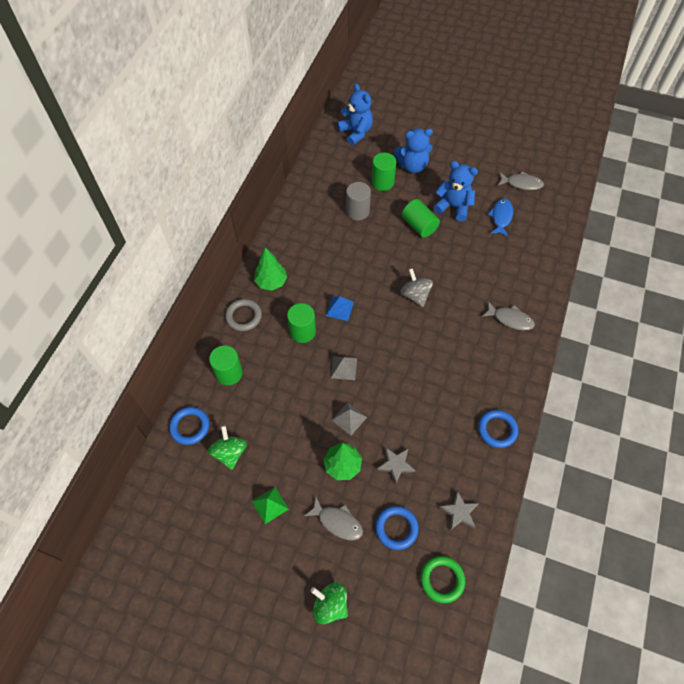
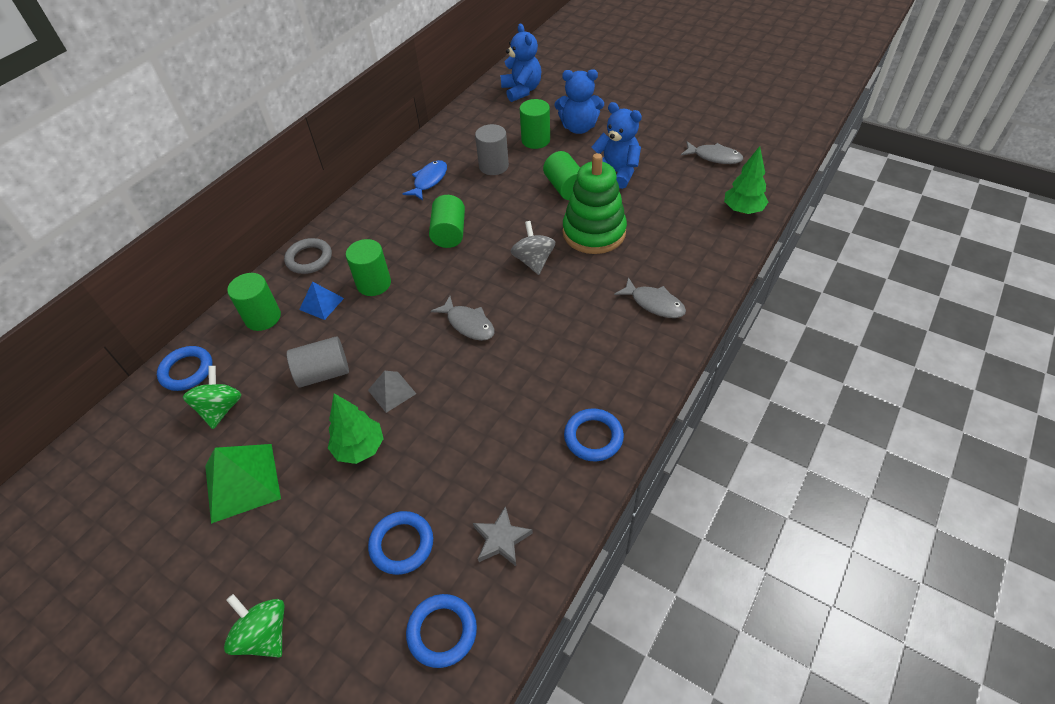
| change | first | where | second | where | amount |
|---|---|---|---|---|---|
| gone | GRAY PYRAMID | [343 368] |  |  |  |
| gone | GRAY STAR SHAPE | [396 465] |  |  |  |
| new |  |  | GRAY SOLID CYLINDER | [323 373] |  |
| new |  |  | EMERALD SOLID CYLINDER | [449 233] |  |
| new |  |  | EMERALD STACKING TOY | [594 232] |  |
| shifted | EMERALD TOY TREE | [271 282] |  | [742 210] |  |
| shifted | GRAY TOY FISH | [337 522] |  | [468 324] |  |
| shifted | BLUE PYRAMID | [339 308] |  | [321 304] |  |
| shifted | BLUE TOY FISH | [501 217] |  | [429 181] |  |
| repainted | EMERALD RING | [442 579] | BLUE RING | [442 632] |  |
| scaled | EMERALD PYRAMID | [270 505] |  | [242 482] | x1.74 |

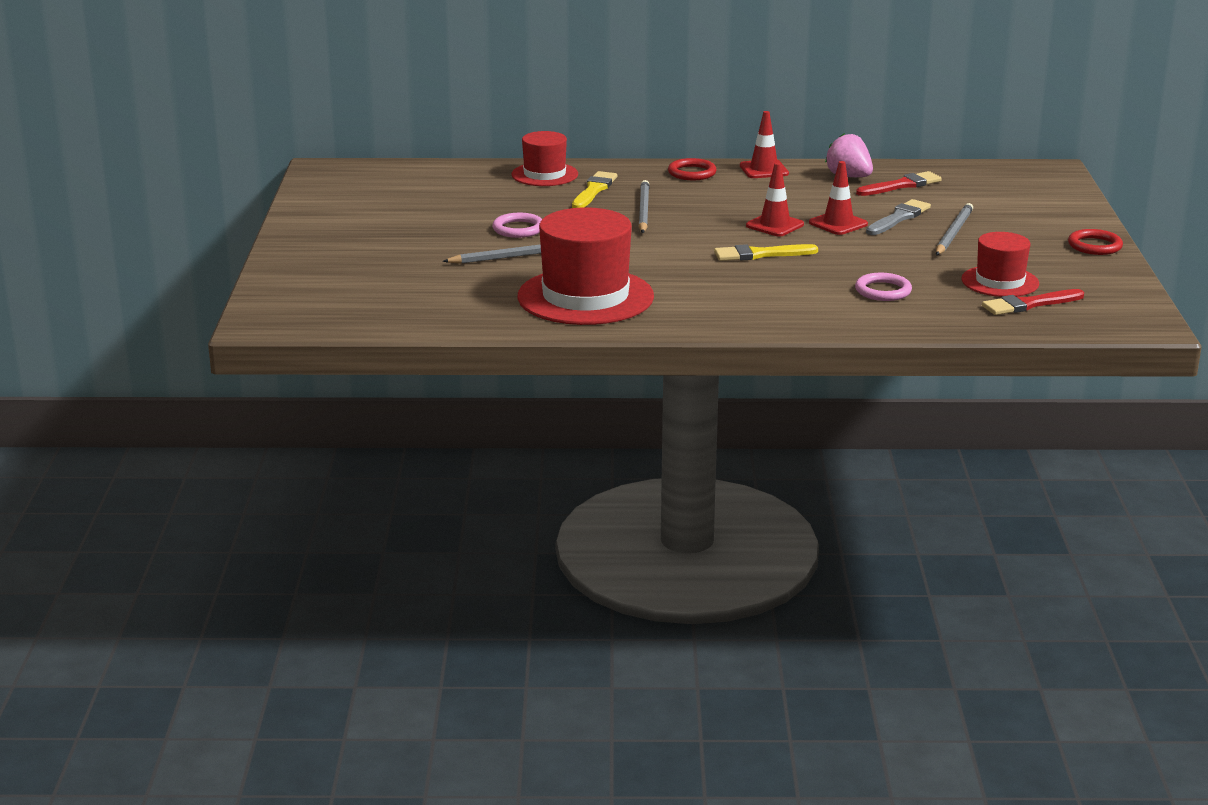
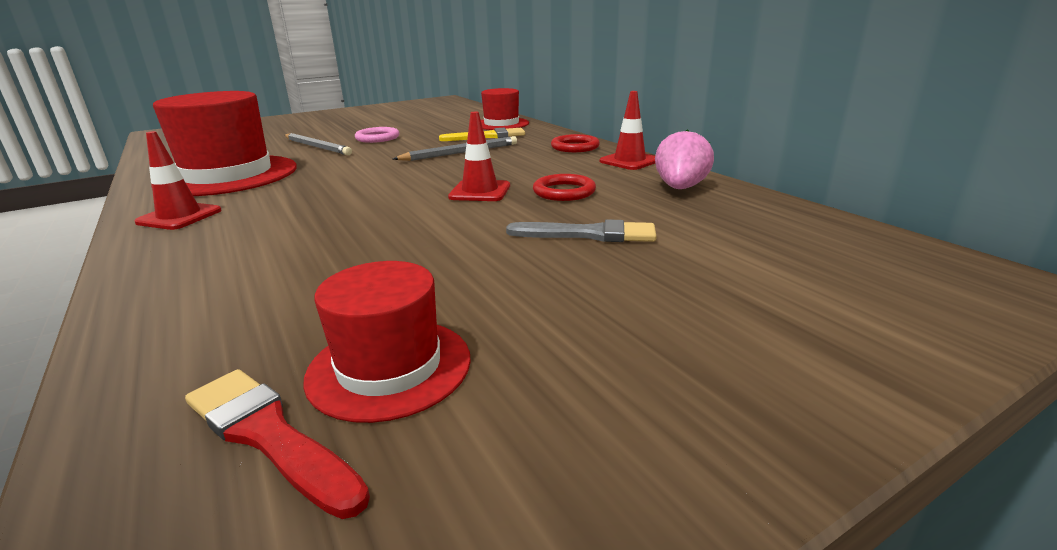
| change | first | where | second | where | amount |
|---|---|---|---|---|---|
| gone | GOLDEN PAINT BRUSH | [760 254] |  |  |  |
| gone | ROSY RING | [883 291] |  |  |  |
| gone | CRIMSON PAINT BRUSH | [901 185] |  |  |  |
| gone | GRAY WOODEN PENCIL | [953 233] |  |  |  |
| shifted | CRIMSON SAFETY CONE | [838 223] |  | [179 216] |  |
| shifted | CRIMSON RING | [1094 246] |  | [564 192] |  |

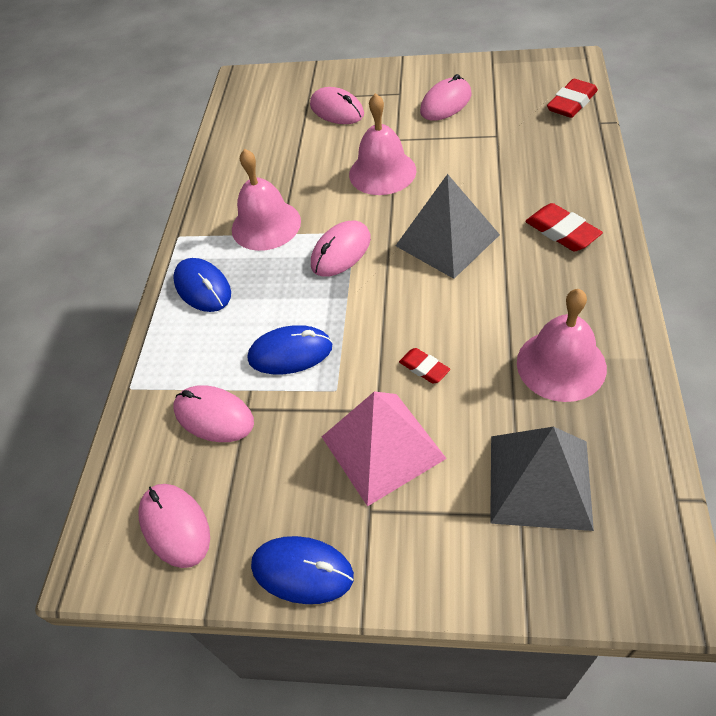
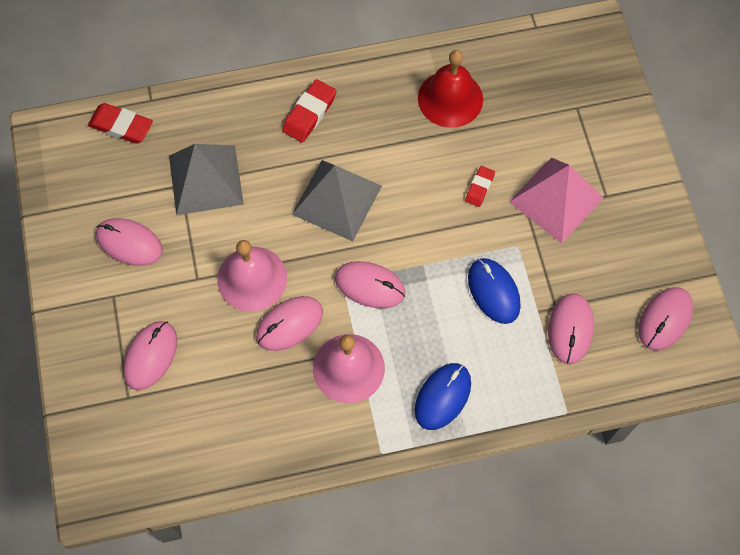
| change | first | where | second | where | amount |
|---|---|---|---|---|---|
| gone | BLUE COMPUTER MOUSE | [302 571] |  |  |  |
| new |  |  | ROSY COMPUTER MOUSE | [289 324] |  |
| shifted | GRAY PYRAMID | [539 481] |  | [205 180] |  |
| repainted | ROSY SCHOOL BELL | [561 365] | CRIMSON SCHOOL BELL | [450 98] |  |

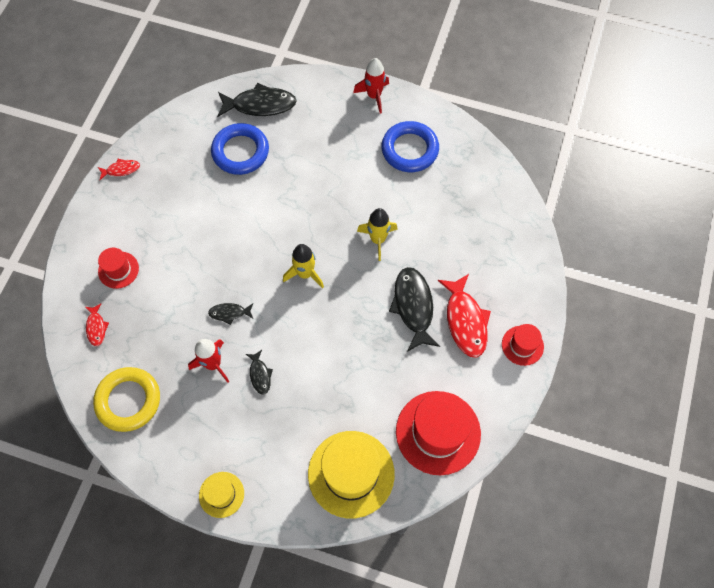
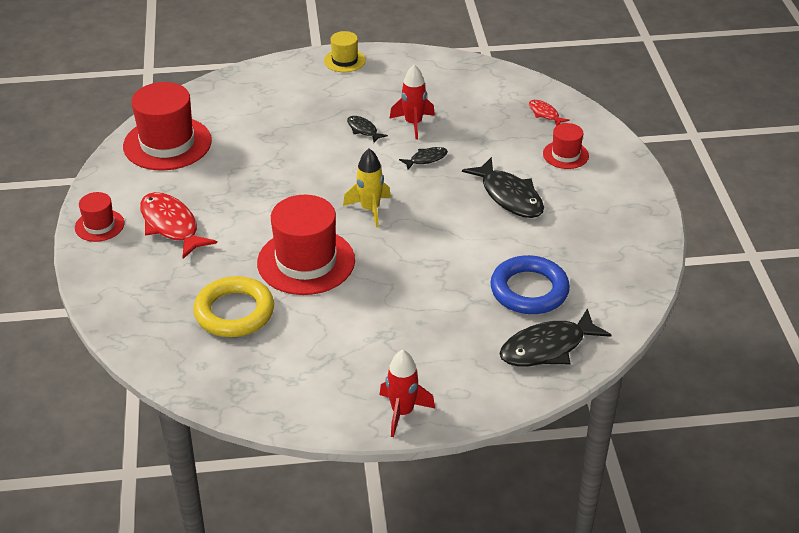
| change | first | where | second | where | amount |
|---|---|---|---|---|---|
| gone | CRIMSON TOY FISH | [121 170] |  |  |  |
| gone | GOLDEN TALL HAT | [351 474] |  |  |  |
| gone | BLUE RING | [409 149] |  |  |  |
| shifted | GOLDEN RING | [128 400] |  | [234 312] |  |
| shifted | BLACK TOY FISH | [413 307] |  | [509 196] |  |
| swapped | GOLDEN SPACESHIP | [378 240] | CRIMSON TALL HAT | [306 261] |  |

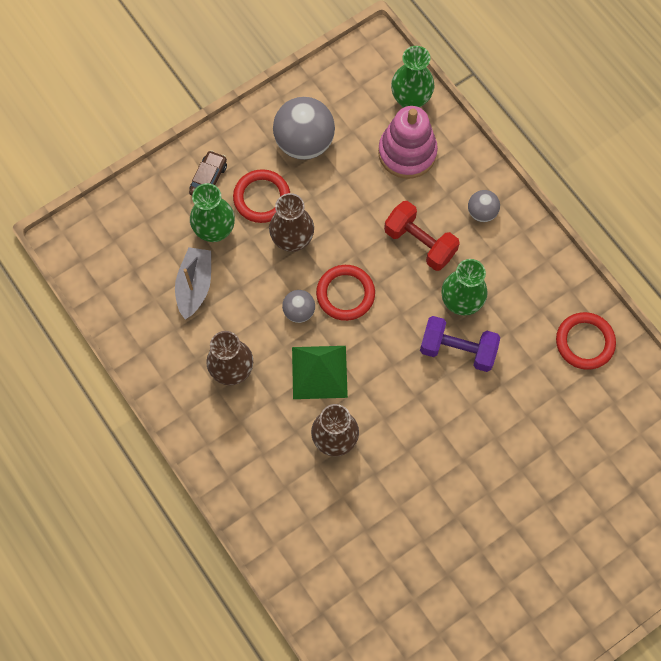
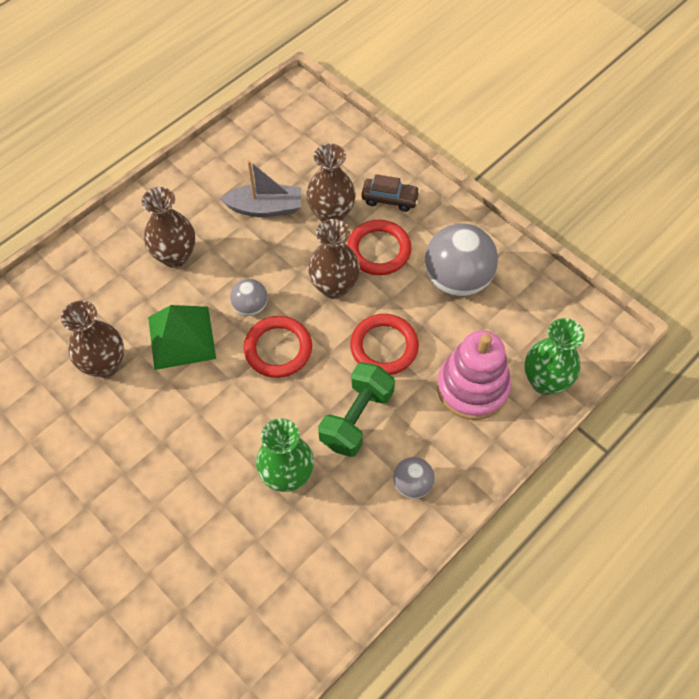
| change | first | where | second | where | amount |
|---|---|---|---|---|---|
| gone | VIOLET FREE WEIGHT | [457 349] |  |  |  |
| shifted | CRIMSON RING | [584 342] |  | [384 347] |  |
| repainted | EMERALD VASE | [215 230] | DARK BROWN VASE | [331 214] |  |
| repainted | CRIMSON FREE WEIGHT | [420 243] | EMERALD FREE WEIGHT | [356 418] |  |

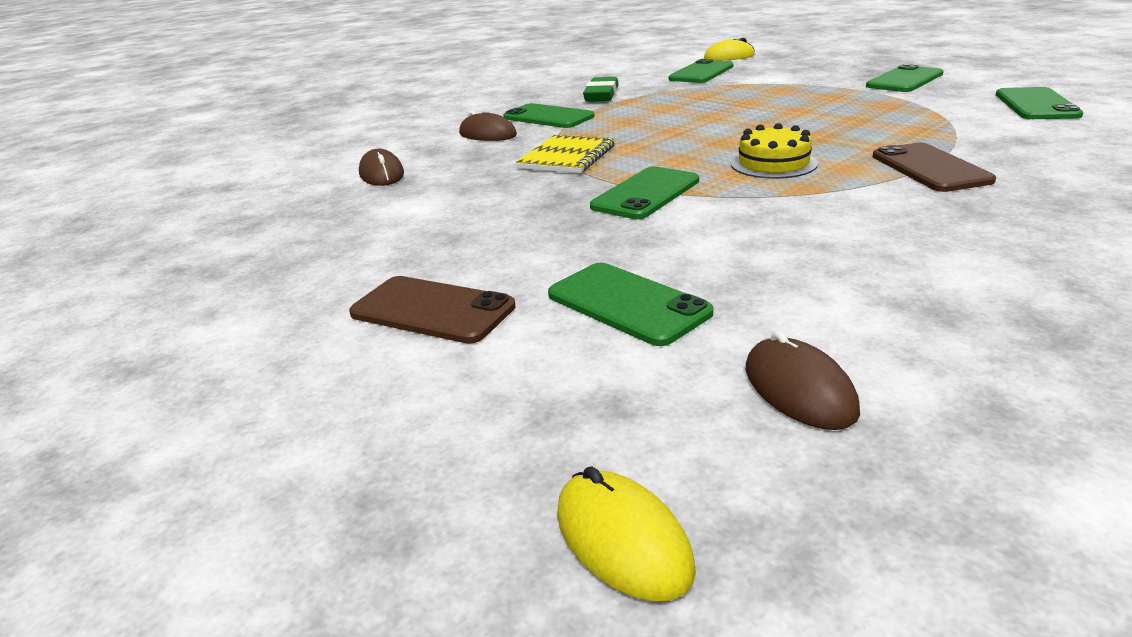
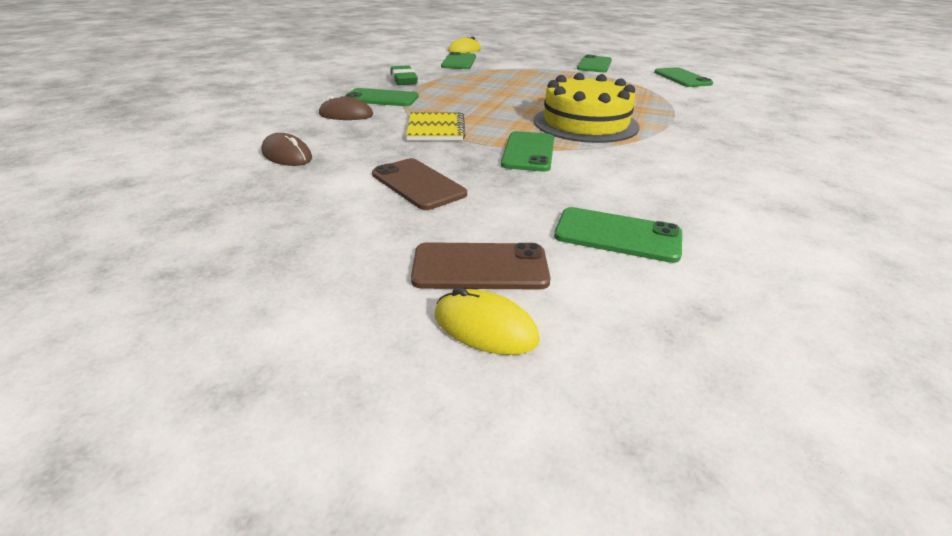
| change | first | where | second | where | amount |
|---|---|---|---|---|---|
| gone | DARK BROWN COMPUTER MOUSE | [799 390] |  |  |  |
| shifted | GOLDEN COMPUTER MOUSE | [622 540] |  | [485 327] |  |
| shifted | DARK BROWN PHONE | [930 168] |  | [418 184] |  |
| scaled | GOLDEN GATEAU | [773 164] |  | [585 123] | x1.79 |

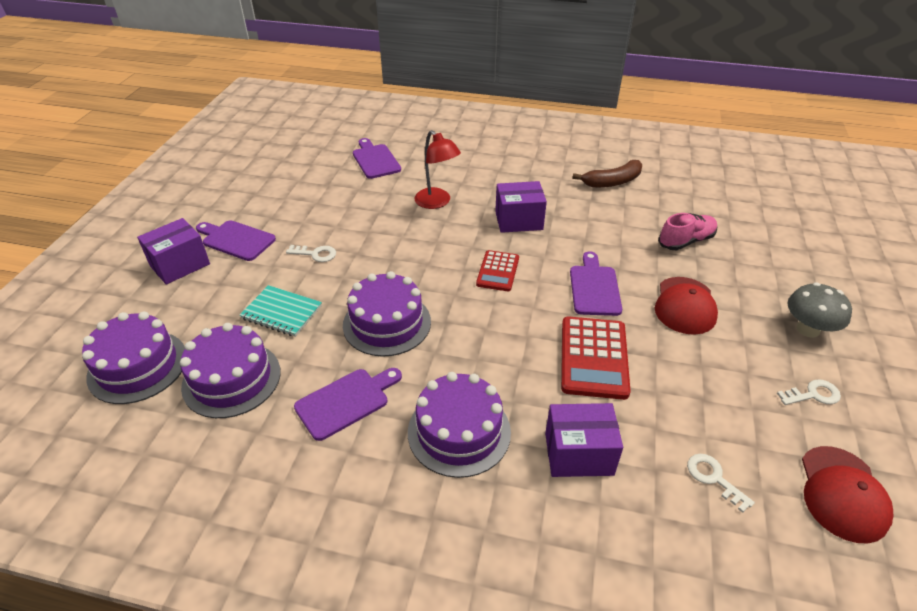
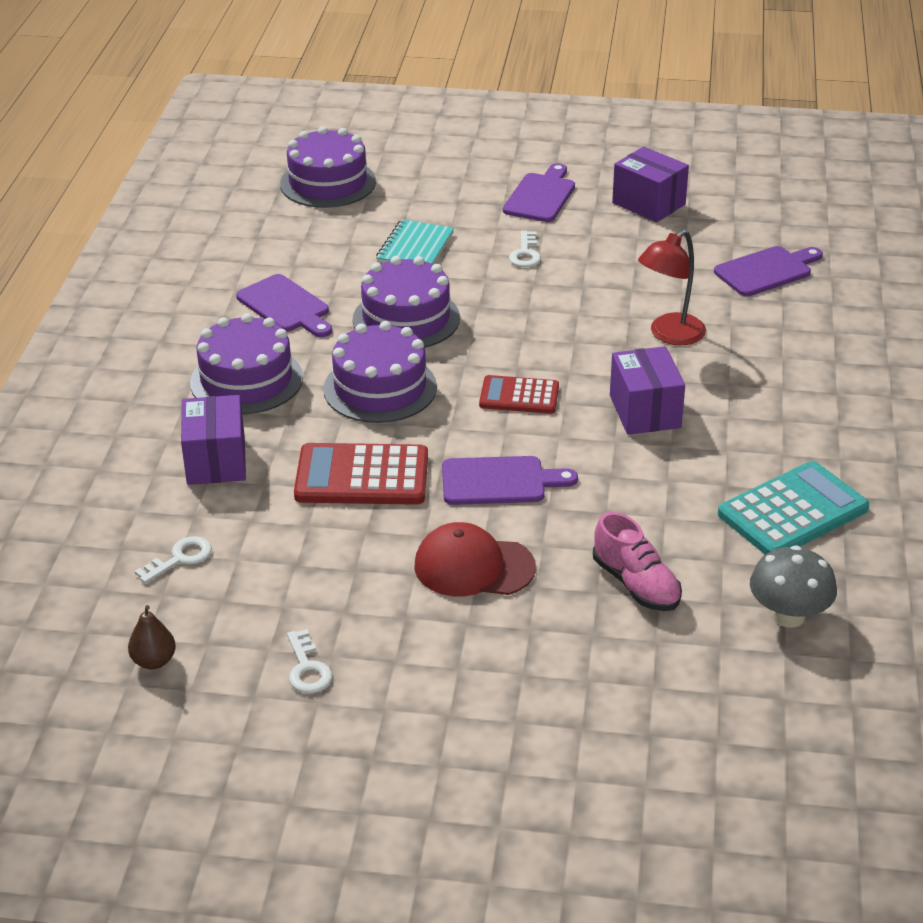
| change | first | where | second | where | amount |
|---|---|---|---|---|---|
| shifted | VIOLET BOX | [180 265] |  | [648 204] |  |
| shifted | VIOLET GATEAU | [231 379] |  | [380 388] |  |
| shifted | GRAY TOADSTOOL | [808 329] |  | [788 616] |  |
| swapped | DARK BROWN TOY BANANA | [612 182] | TEAL ADDING MACHINE | [793 511] |  |
| swapped | CRIMSON CAP | [842 493] | DARK BROWN PEAR | [154 661] |  |

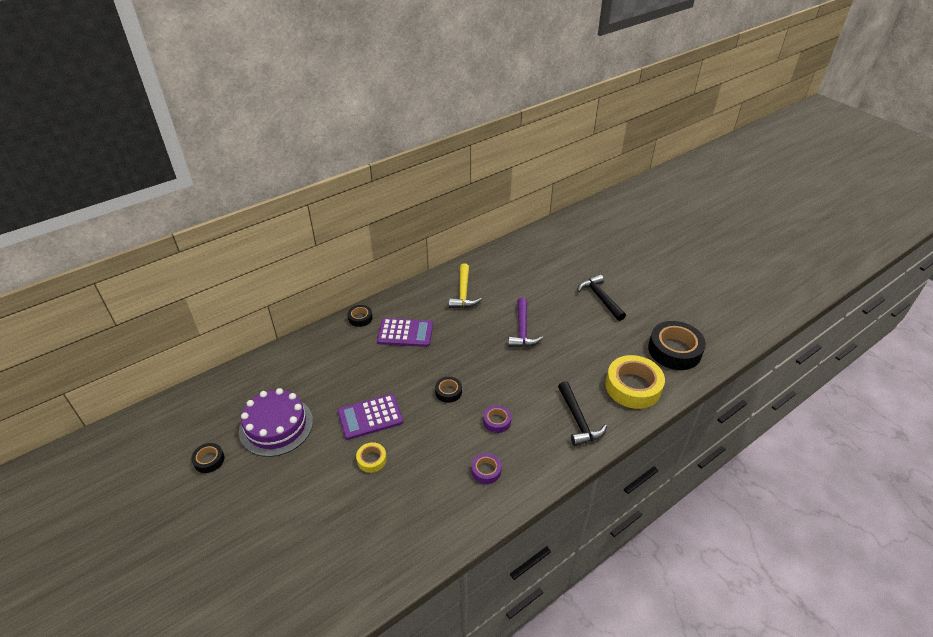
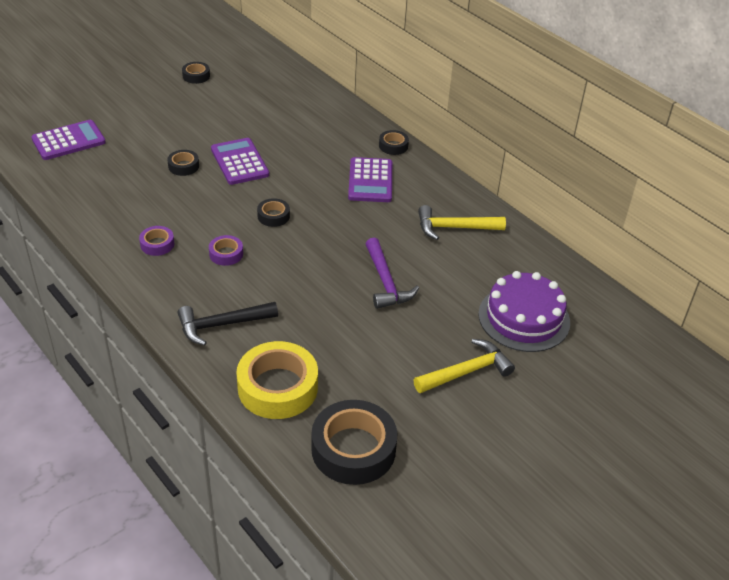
| change | first | where | second | where | amount |
|---|---|---|---|---|---|
| new |  |  | VIOLET ADDING MACHINE | [68 141] |  |
| shifted | VIOLET GATEAU | [276 426] |  | [524 318] |  |
| repainted | GOLDEN ROLL OF TAPE | [371 460] | BLACK ROLL OF TAPE | [183 166] |  |
| repainted | BLACK CARPENTER'S HAMMER | [600 298] | GOLDEN CARPENTER'S HAMMER | [466 372] |  |
| rotated | VIOLET CARPENTER'S HAMMER | [522 329] |  | [386 282] | 105 degrees counterclockwise |

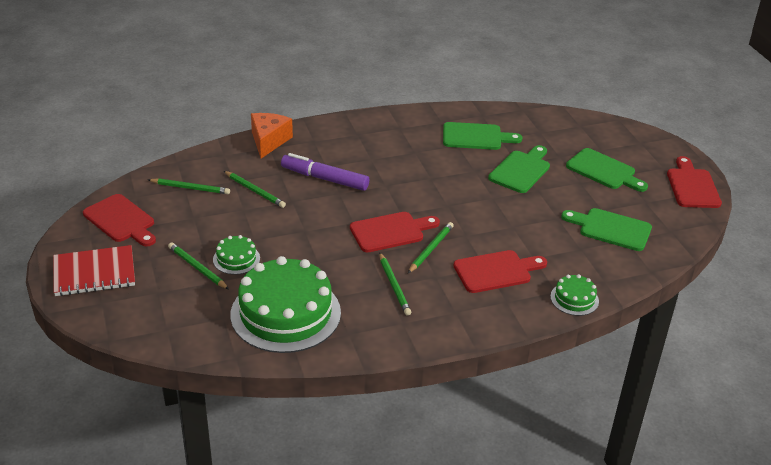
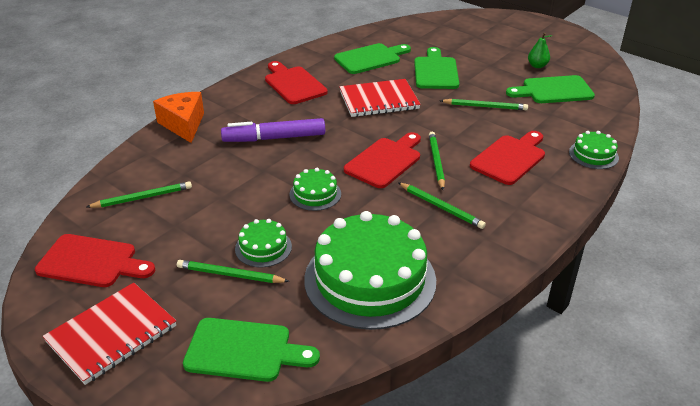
| change | first | where | second | where | amount |
|---|---|---|---|---|---|
| new |  |  | EMERALD GATEAU | [315 194] |  |
| new |  |  | CRIMSON NOTEBOOK | [379 100] |  |
| new |  |  | EMERALD PEAR | [537 66] |  |
| shifted | EMERALD WOODEN PENCIL | [254 191] |  | [485 107] |  |
| shifted | EMERALD BREAD BOARD | [604 171] |  | [244 350] |  |
| shifted | CRIMSON BREAD BOARD | [692 186] |  | [293 84] |  |

